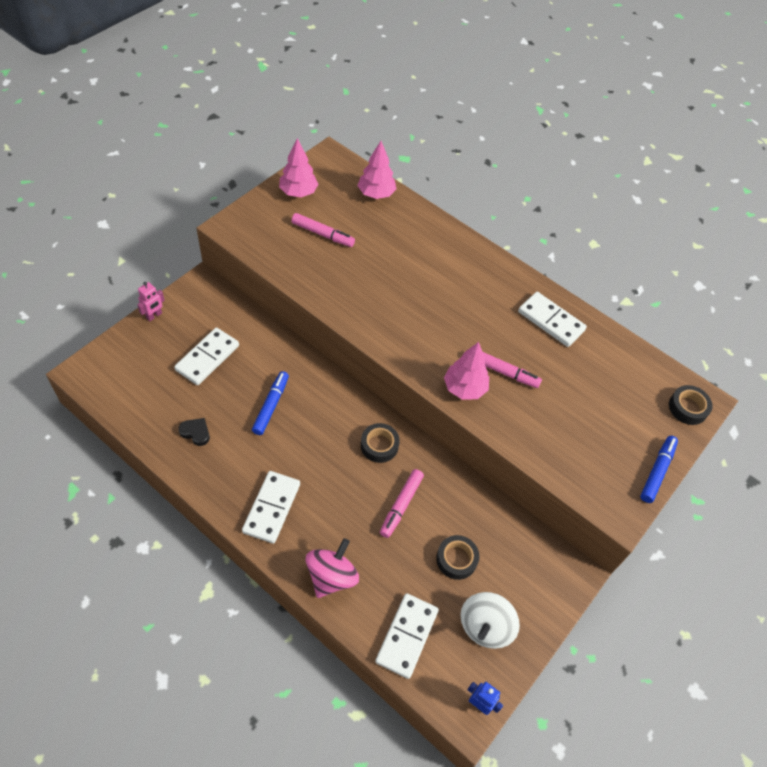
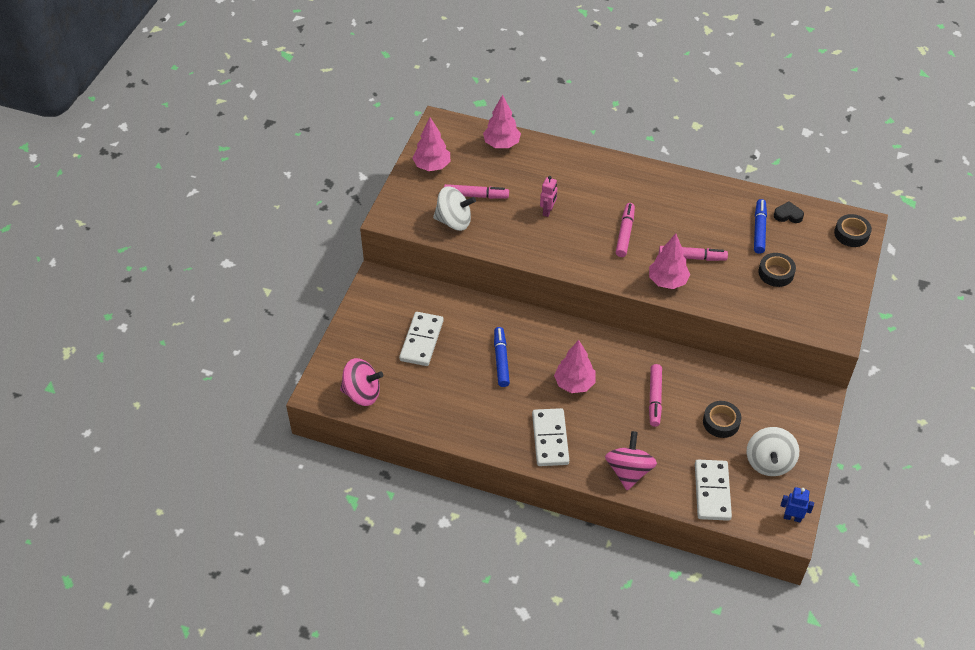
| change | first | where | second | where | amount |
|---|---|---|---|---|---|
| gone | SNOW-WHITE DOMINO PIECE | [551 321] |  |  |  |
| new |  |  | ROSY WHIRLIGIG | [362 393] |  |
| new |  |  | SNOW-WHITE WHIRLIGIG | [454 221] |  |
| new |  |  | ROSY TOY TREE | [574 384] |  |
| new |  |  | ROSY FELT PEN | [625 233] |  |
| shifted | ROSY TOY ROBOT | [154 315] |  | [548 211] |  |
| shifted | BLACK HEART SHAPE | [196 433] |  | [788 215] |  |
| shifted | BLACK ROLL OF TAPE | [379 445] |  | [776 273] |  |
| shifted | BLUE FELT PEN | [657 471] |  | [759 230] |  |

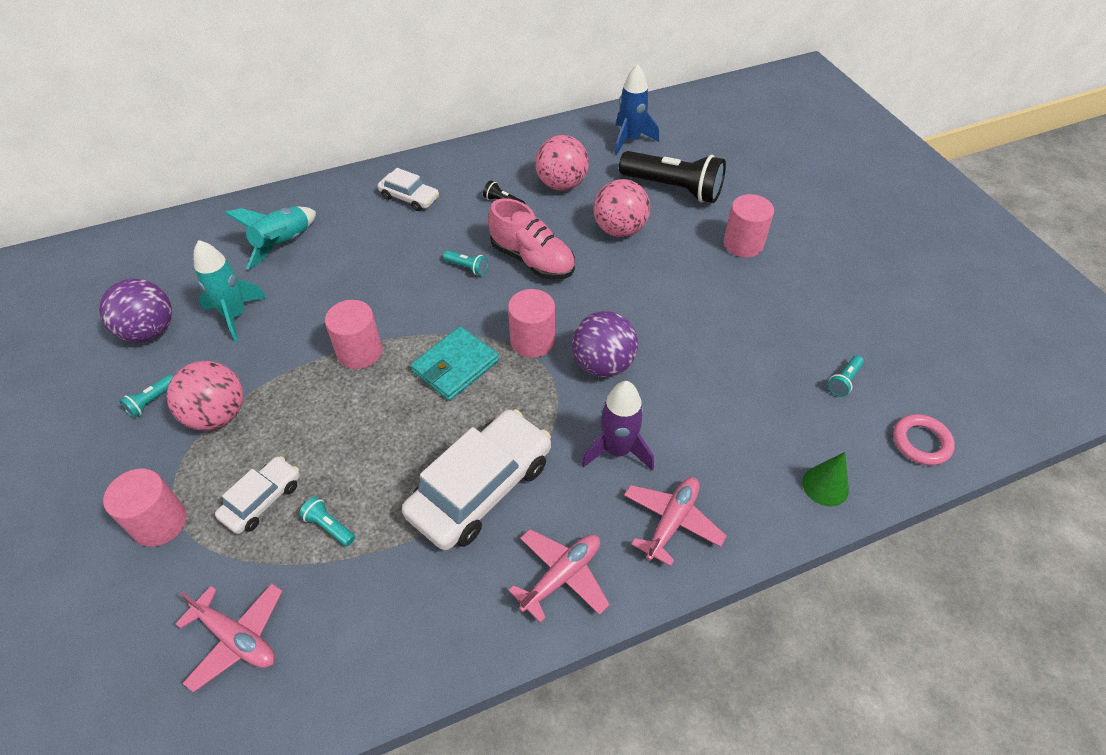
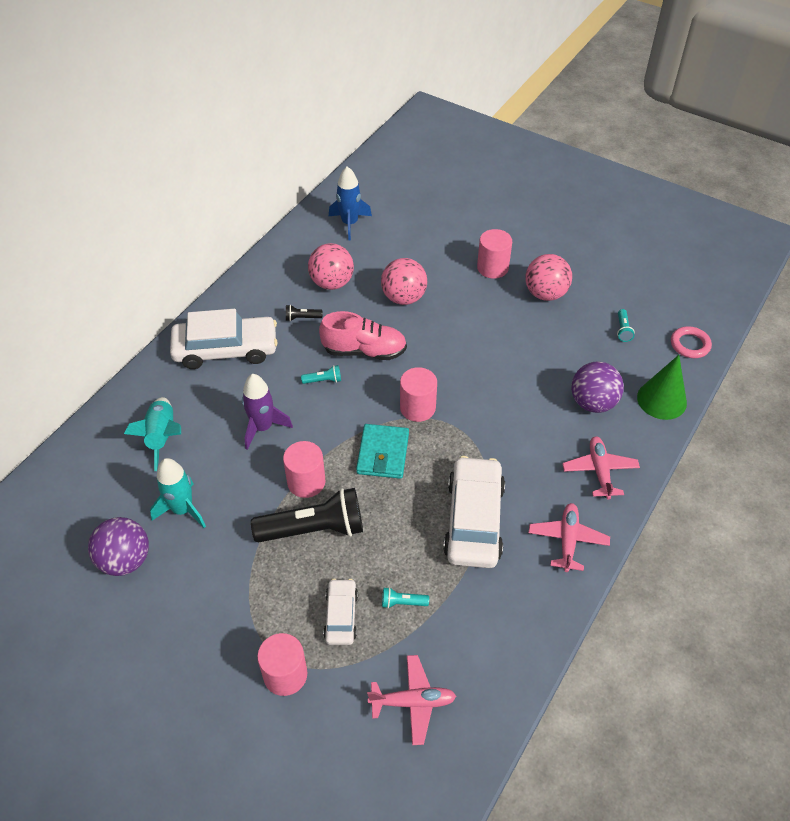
| change | first | where | second | where | amount |
|---|---|---|---|---|---|
| gone | TEAL POCKET TORCH | [151 401] |  |  |  |
| shifted | ROSY PLAY BALL | [217 415] |  | [545 293] |  |
| shifted | VIOLET PLAY BALL | [603 364] |  | [592 402] |  |
| shifted | VIOLET SPACESHIP | [617 450] |  | [263 427] |  |
| shifted | BLACK POCKET TORCH | [673 188] |  | [314 529] |  |
| scaled | SNOW-WHITE TOY CAR | [409 197] |  | [226 349] | x1.89 |
| scaled | EMERALD CONE | [825 486] |  | [661 400] | x1.55 |

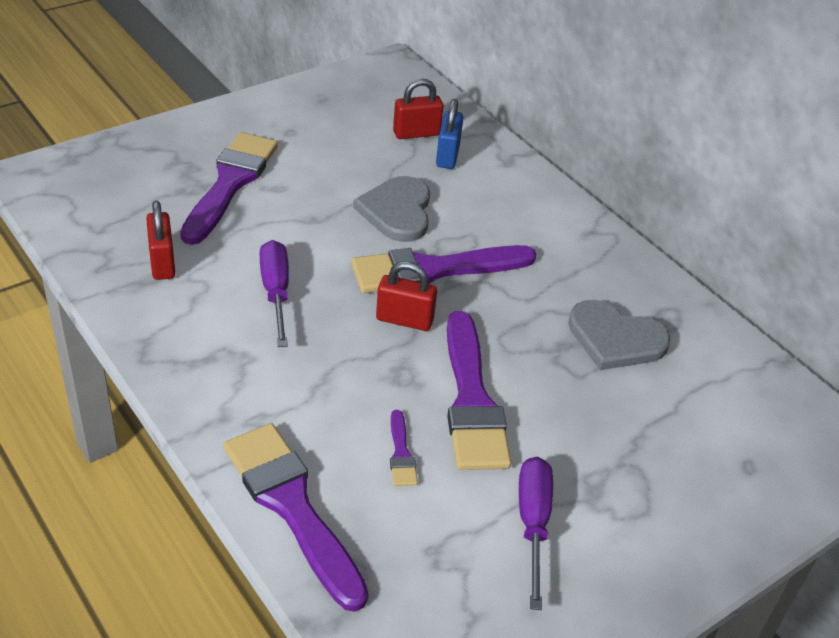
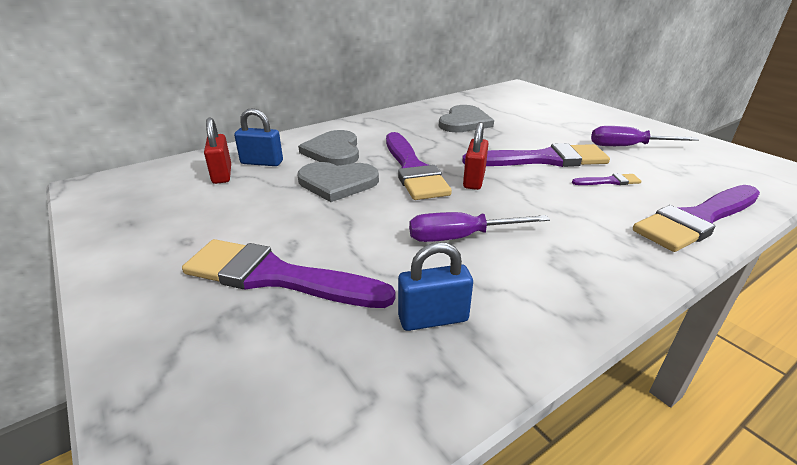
| change | first | where | second | where | amount |
|---|---|---|---|---|---|
| new |  |  | GRAY HEART SHAPE | [333 151] |  |
| repainted | CRIMSON LOCK | [162 263] | BLUE LOCK | [433 318] |  |

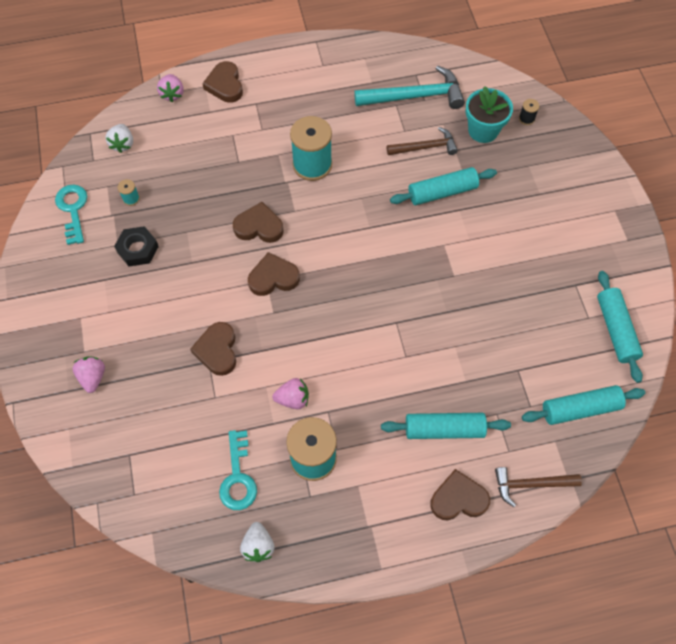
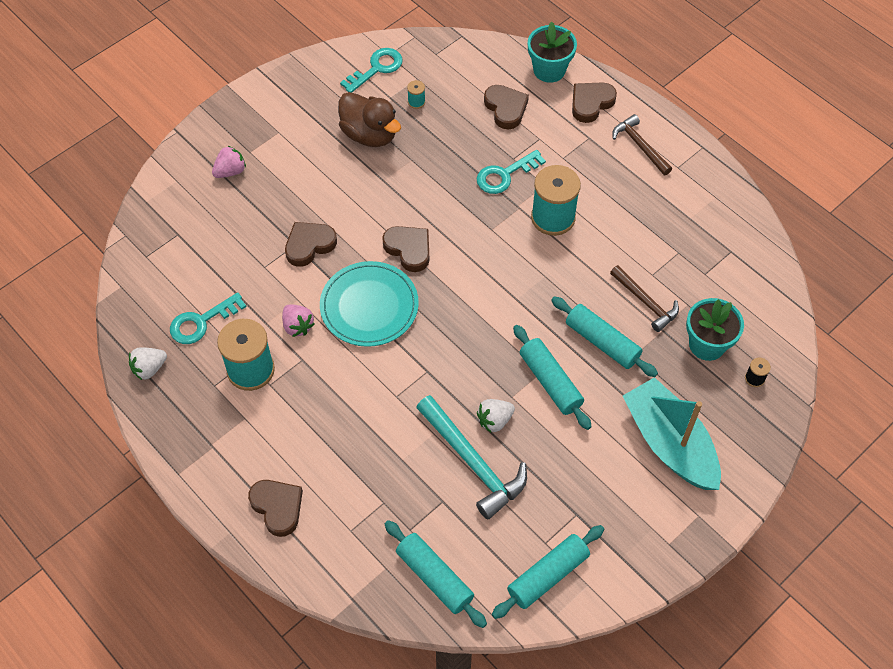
| change | first | where | second | where | amount |
|---|---|---|---|---|---|
| new |  |  | TEAL PLATE | [369 306] |  |
| new |  |  | TEAL DOOR KEY | [504 175] |  |
| new |  |  | TEAL SAILBOAT | [669 443] |  |
| shifted | SNOW-WHITE TOY STRAWBERRY | [123 144] |  | [495 420] |  |
| shifted | DARK BROWN HEART SHAPE | [259 226] |  | [506 108] |  |
| shifted | TEAL CARPENTER'S HAMMER | [415 96] |  | [473 463] |  |
| shifted | TEAL ROLLING PIN | [444 429] |  | [550 382] |  |
| shifted | DARK BROWN CARPENTER'S HAMMER | [530 484] |  | [640 145] |  |
| swapped | BLACK HEXAGON NUT | [138 249] | DARK BROWN DUCK | [369 134] |  |
| swapped | ROSY TOY STRAWBERRY | [172 94] | TEAL FLOWER POT | [549 70] |  |

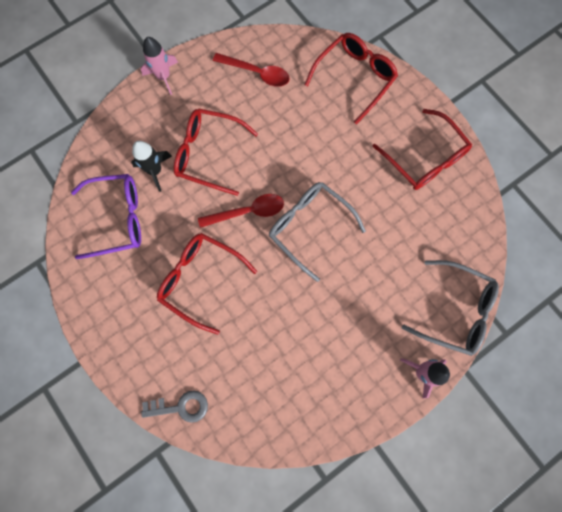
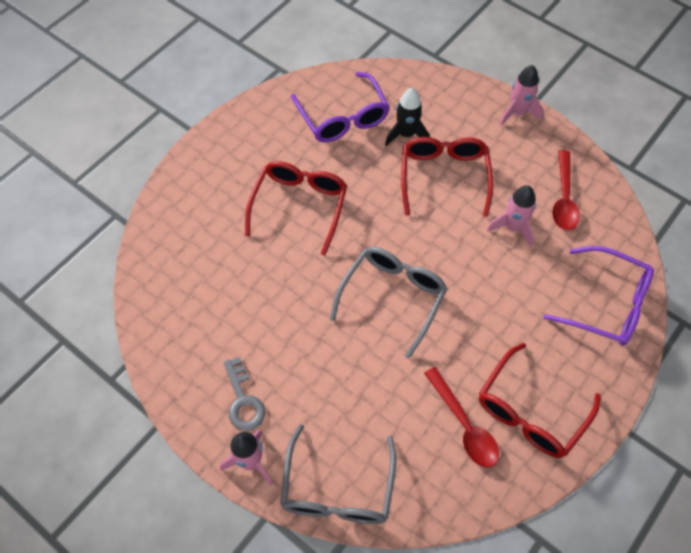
| change | first | where | second | where | amount |
|---|---|---|---|---|---|
| new |  |  | ROSY SPACESHIP | [513 228] |  |
| shifted | GRAY DOOR KEY | [181 407] |  | [243 400] |  |
| shifted | CRIMSON TABLESPOON | [248 212] |  | [464 425] |  |
| repainted | CRIMSON GLASSES | [354 78] | VIOLET GLASSES | [607 304] |  |

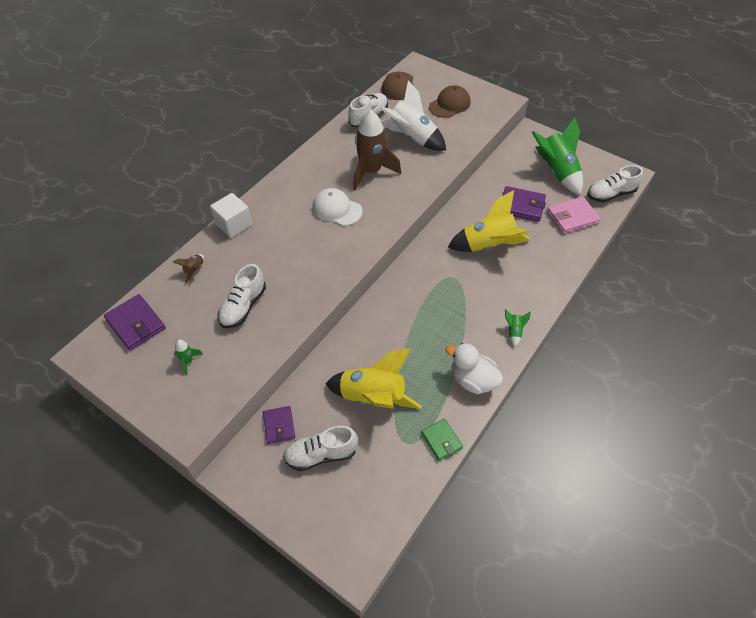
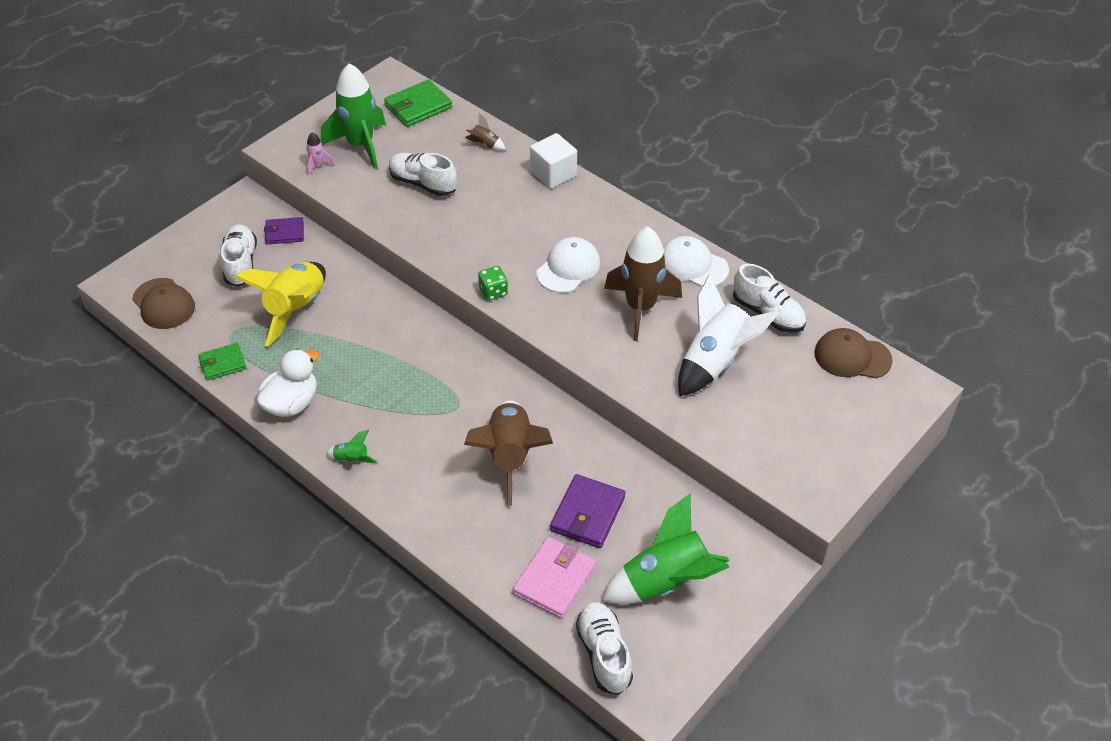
| change | first | where | second | where | amount |
|---|---|---|---|---|---|
| new |  |  | ROSY SPACESHIP | [317 165] |  |
| new |  |  | EMERALD GAME DIE | [493 292] |  |
| new |  |  | SNOW-WHITE CAP | [693 265] |  |
| shifted | DARK BROWN CAP | [449 104] |  | [163 304] |  |
| repainted | VIOLET WALLET | [136 324] | EMERALD WALLET | [418 106] |  |
| repainted | GOLDEN SPACESHIP | [488 245] | DARK BROWN SPACESHIP | [510 456] |  |
| rotated | ROSY WALLET | [572 217] |  | [554 580] | 45 degrees clockwise |
| scaled | EMERALD SPACESHIP | [188 361] |  | [360 145] | x2.38 |

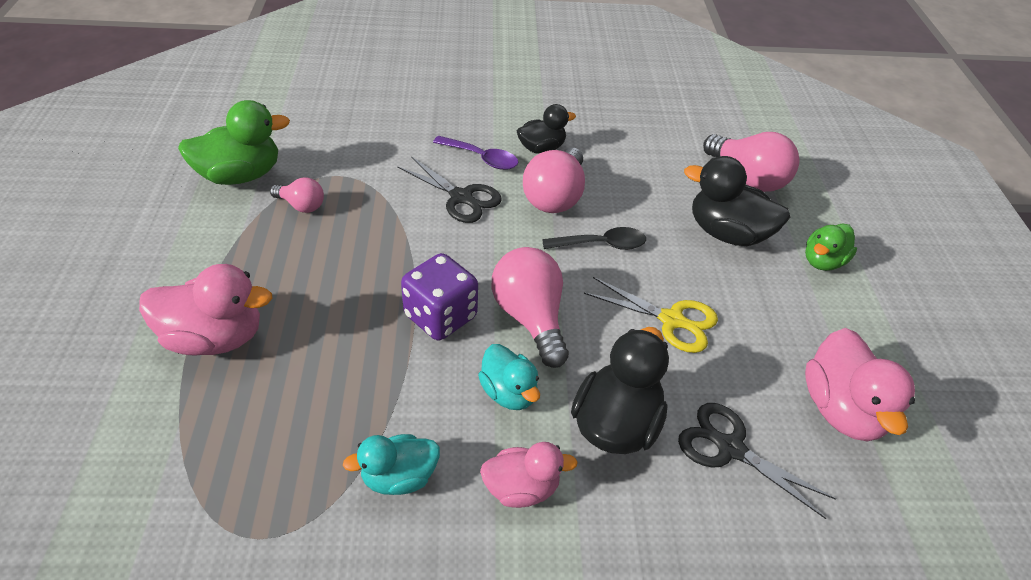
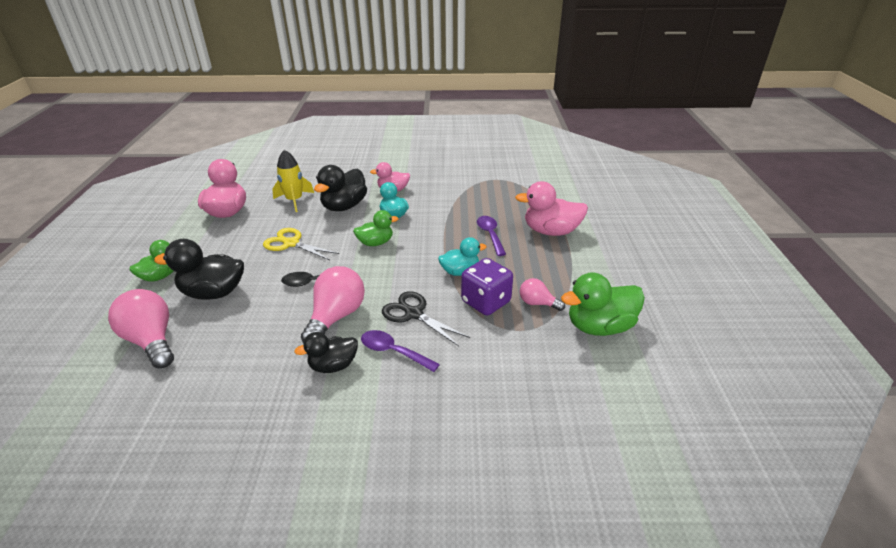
| change | first | where | second | where | amount |
|---|---|---|---|---|---|
| new |  |  | VIOLET TABLESPOON | [490 235] |  |
| shifted | TEAL DUCK | [399 477] |  | [460 272] |  |
| shifted | VIOLET GAME DIE | [440 316] |  | [486 302] |  |
| swapped | ROSY LIGHTBULB | [530 318] | EMERALD DUCK | [375 243] |  |
| swapped | BLACK SHEARS | [730 448] | GOLDEN SPACESHIP | [294 200] |  |
| rotated | BLACK DUCK | [727 233] |  | [214 293] | 150 degrees clockwise |

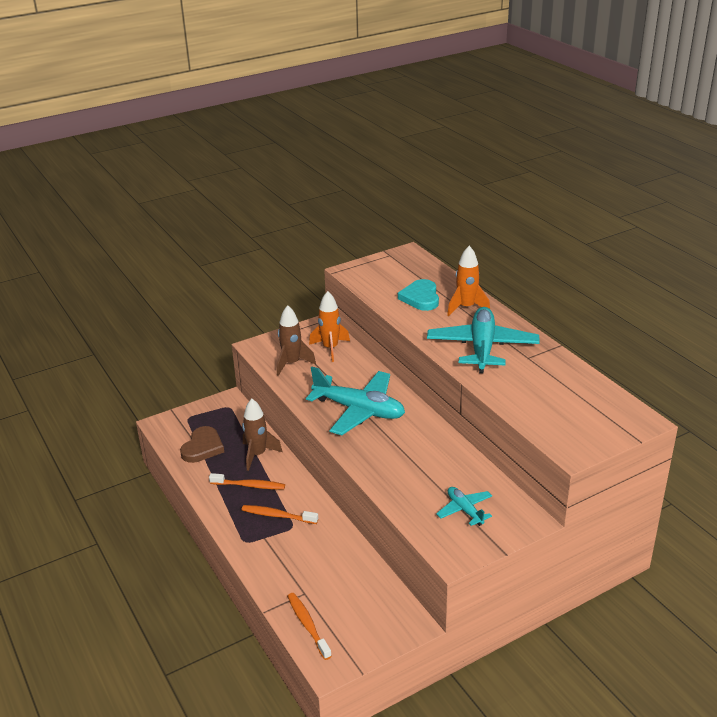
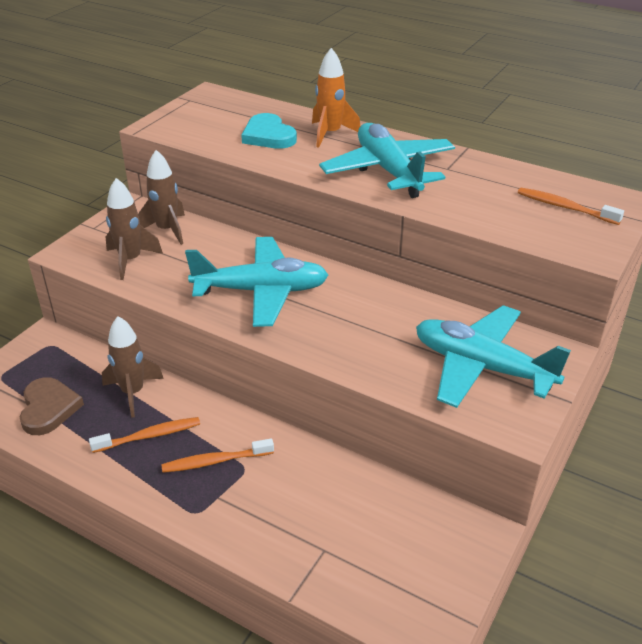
| change | first | where | second | where | amount |
|---|---|---|---|---|---|
| shifted | ORANGE-COLOURED TOOTHBRUSH | [308 625] |  | [564 207] |  |
| repainted | ORANGE-COLOURED SPACESHIP | [330 348] | DARK BROWN SPACESHIP | [167 230] |  |
| scaled | TEAL AEROPLANE | [464 510] |  | [482 367] | x2.00 |

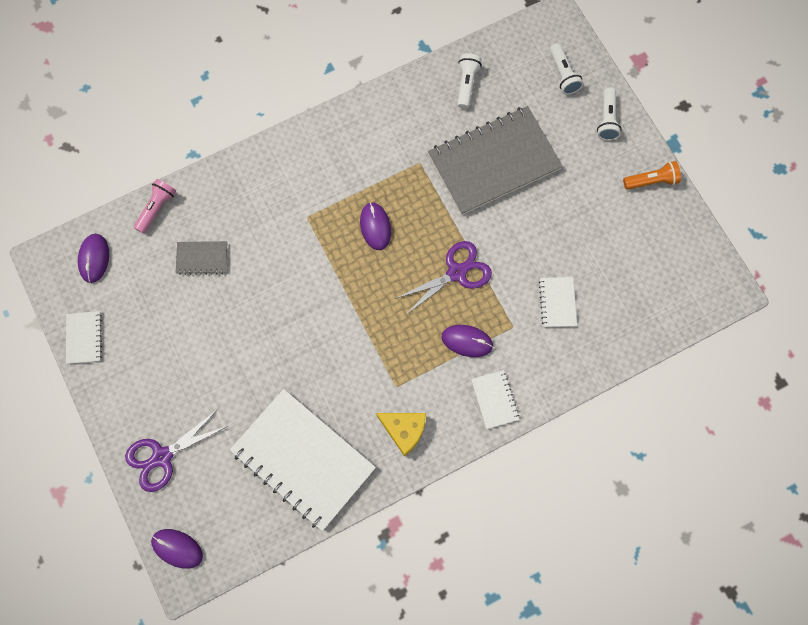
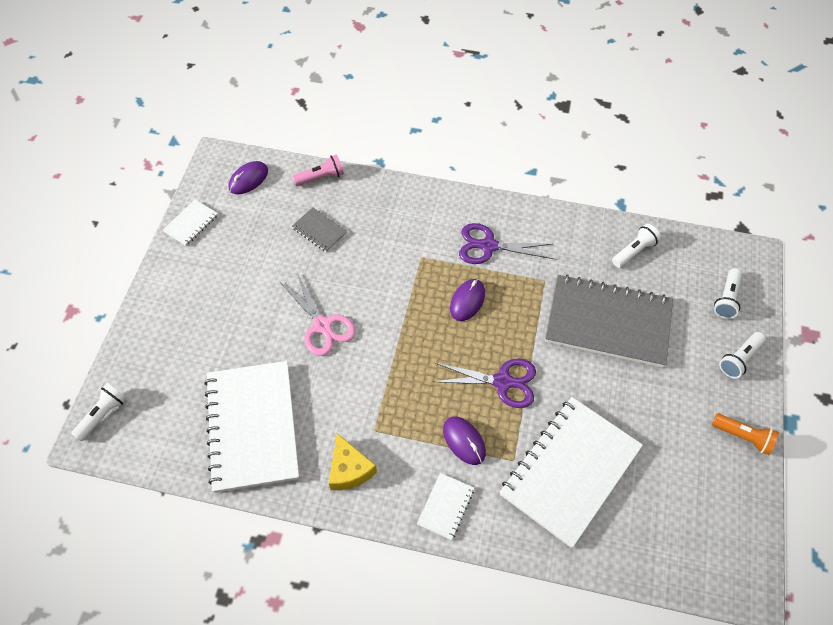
| change | first | where | second | where | amount |
|---|---|---|---|---|---|
| new |  |  | ROSY SHEARS | [322 326] |  |
| shifted | VIOLET SHEARS | [162 457] |  | [488 246] |  |
| swapped | VIOLET COMPUTER MOUSE | [177 548] | SNOW-WHITE POCKET TORCH | [103 415] |  |
| scaled | SNOW-WHITE NOTEBOOK | [557 302] |  | [570 471] | x2.31 |

